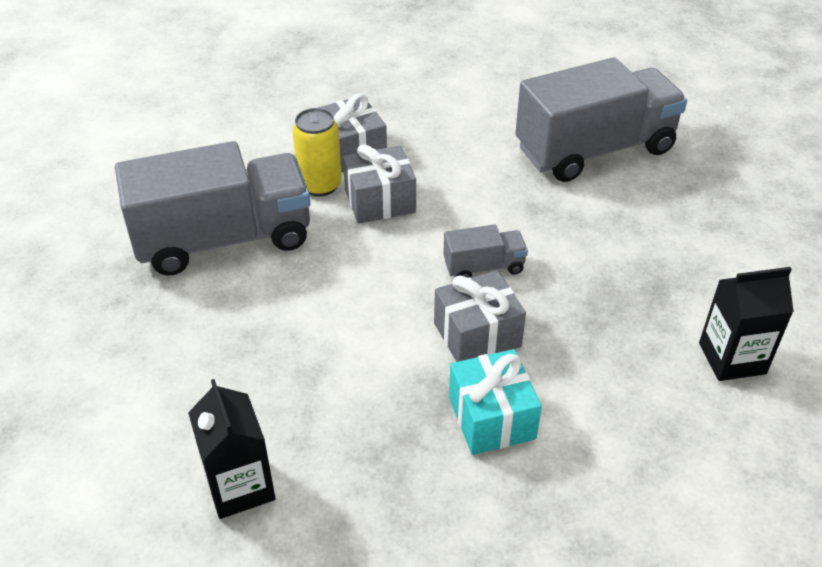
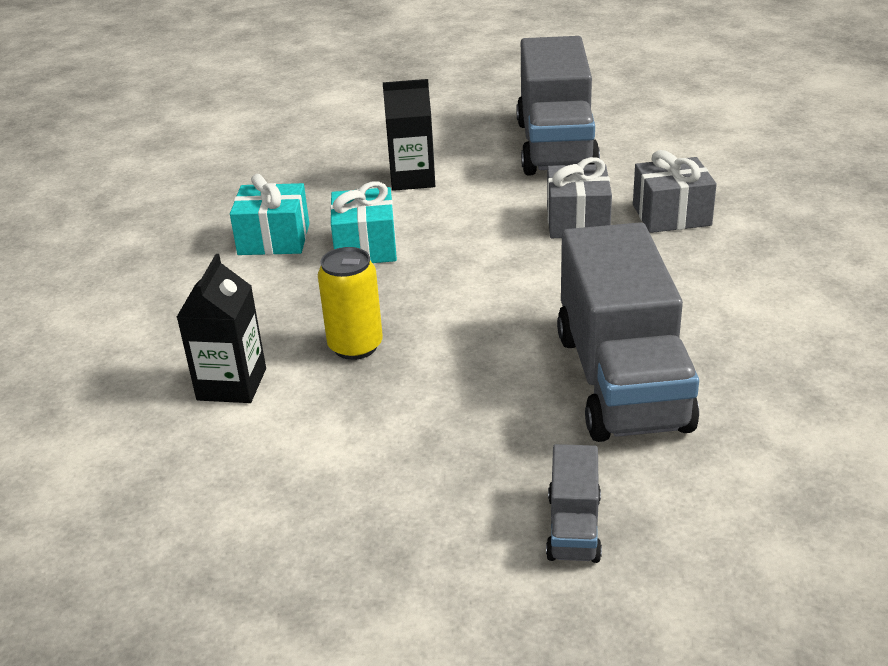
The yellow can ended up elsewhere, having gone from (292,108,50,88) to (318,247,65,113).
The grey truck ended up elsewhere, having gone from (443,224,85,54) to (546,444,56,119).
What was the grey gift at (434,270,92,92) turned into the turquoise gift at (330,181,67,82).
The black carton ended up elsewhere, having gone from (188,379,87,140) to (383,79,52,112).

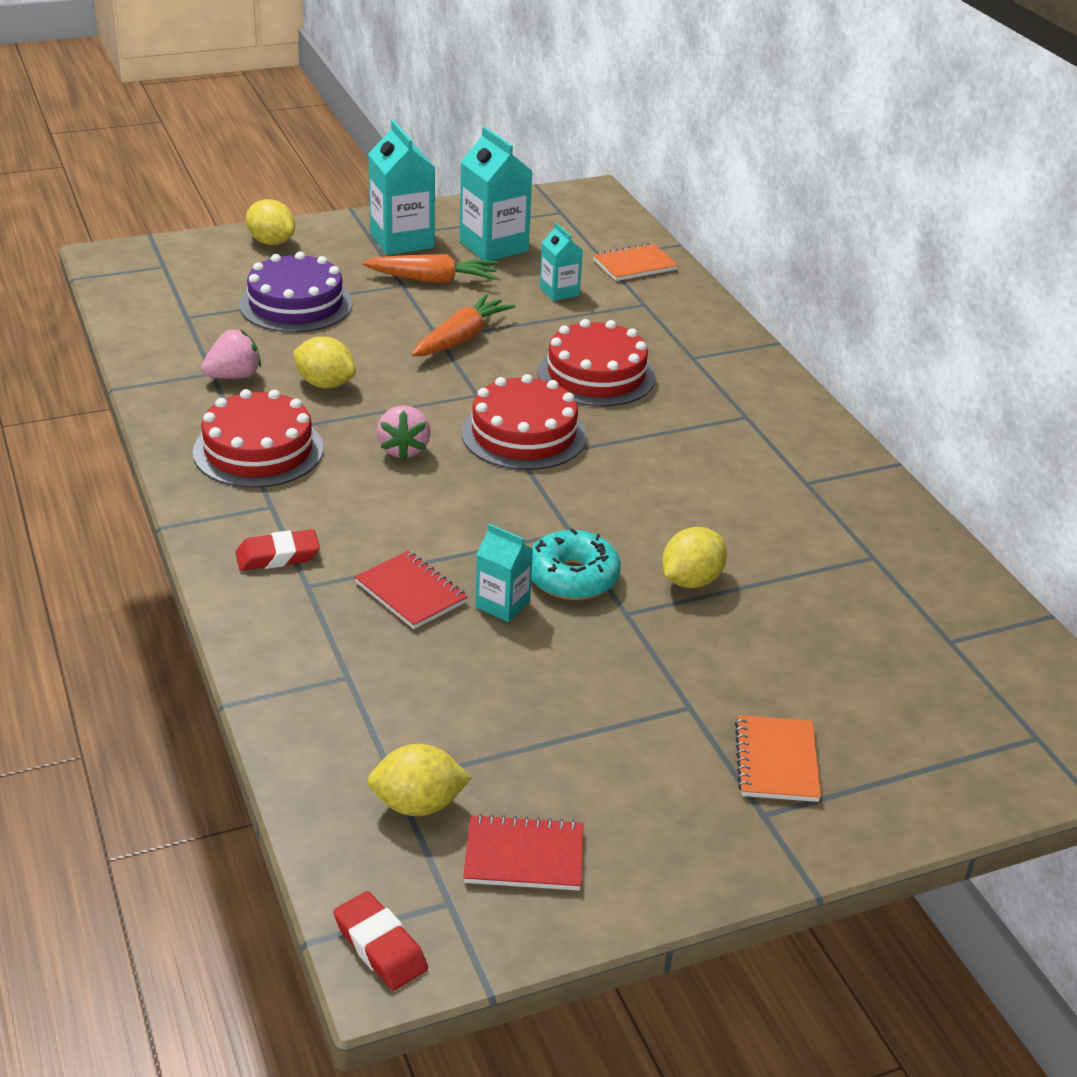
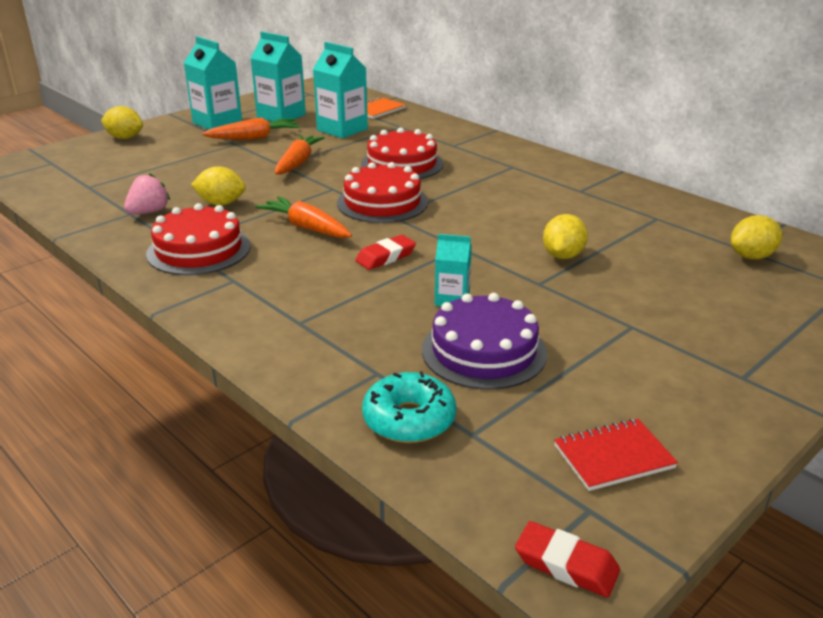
The size of the turquoise carton at (540,223,43,78) changed by a factor of 1.77.
The purple cake ended up elsewhere, having gone from (239,252,114,81) to (422,293,125,97).
Where the pink strawberry stood at (377,405,54,55), the orange carrot came to stand at (255,196,97,42).
The turquoise donut ended up elsewhere, having gone from (531,528,90,72) to (362,371,95,72).
The red eraser ended up elsewhere, having gone from (235,529,85,42) to (355,235,61,35).
The second view lost the red notebook at (355,551,113,78).
The second view lost the orange notebook at (735,715,86,87).
The yellow lemon ended up elsewhere, having gone from (367,744,104,72) to (731,215,51,44).

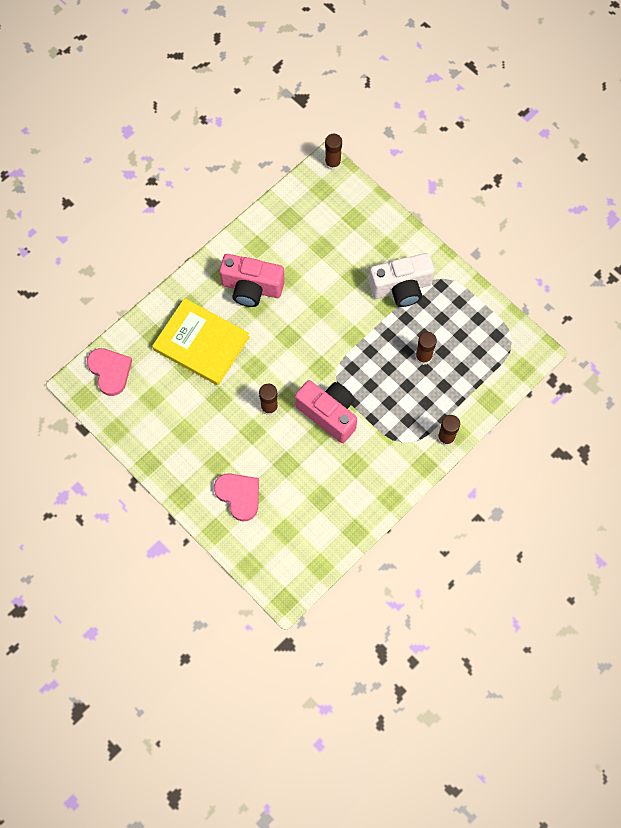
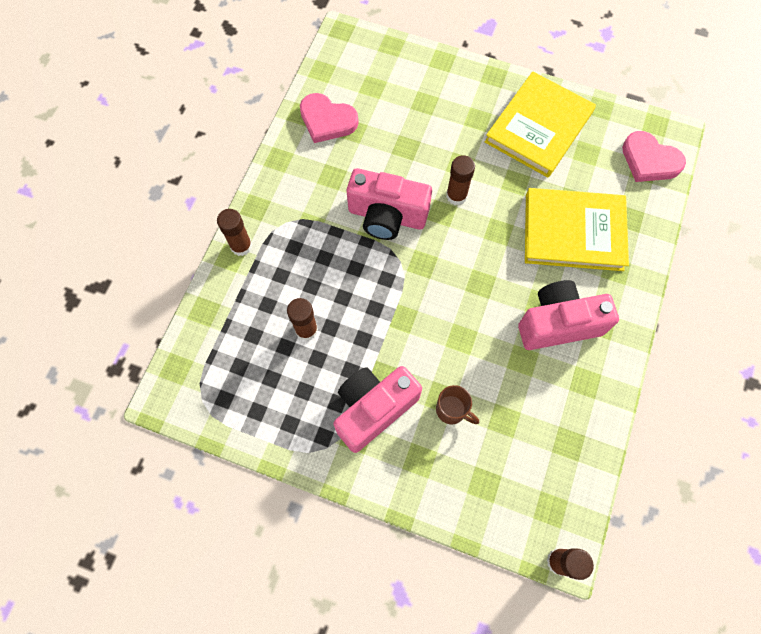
What was the white camera at (369,253,66,54) turned into the pink camera at (333,366,89,87).
The pink heart ended up elsewhere, having gone from (214,473,45,48) to (300,93,59,50).
The second view gained the yellow book at (485,71,111,107).
The second view gained the brown mug at (436,385,43,39).

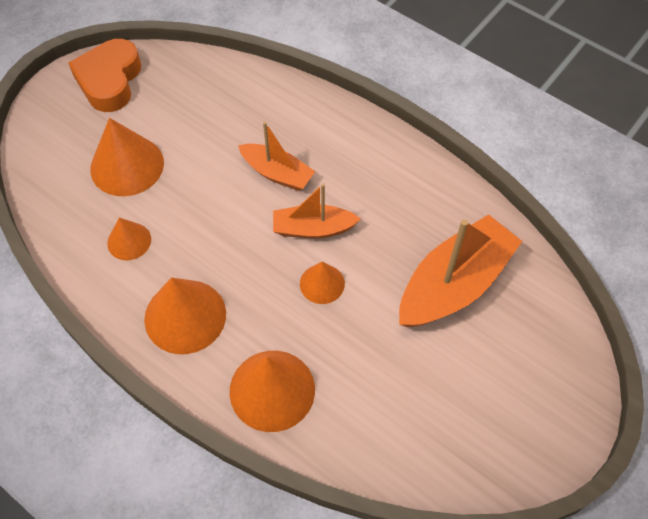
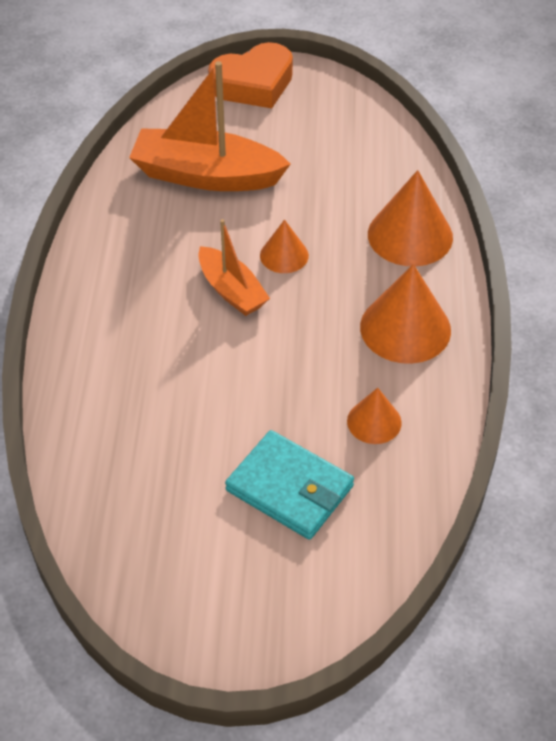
The orange heart ended up elsewhere, having gone from (68,39,73,73) to (208,42,85,66).
Where the orange cone stood at (90,118,74,78), the turquoise wallet came to stand at (225,430,129,110).
The second view lost the orange boat at (238,122,78,69).

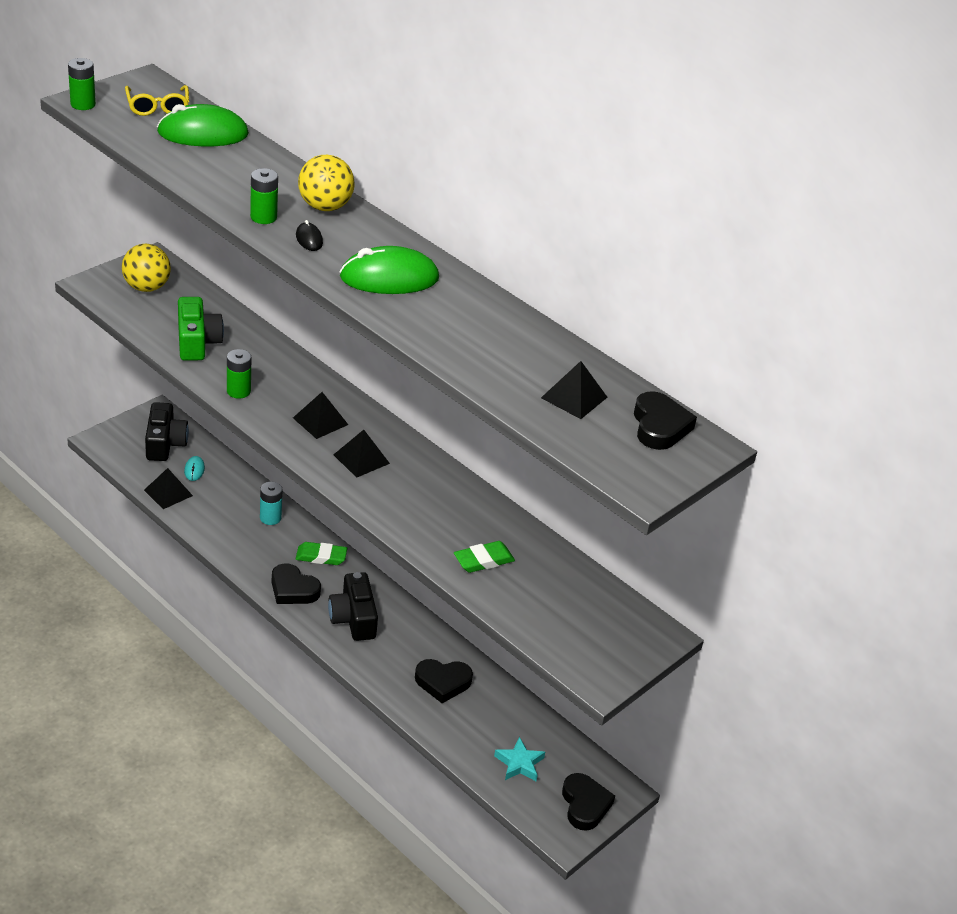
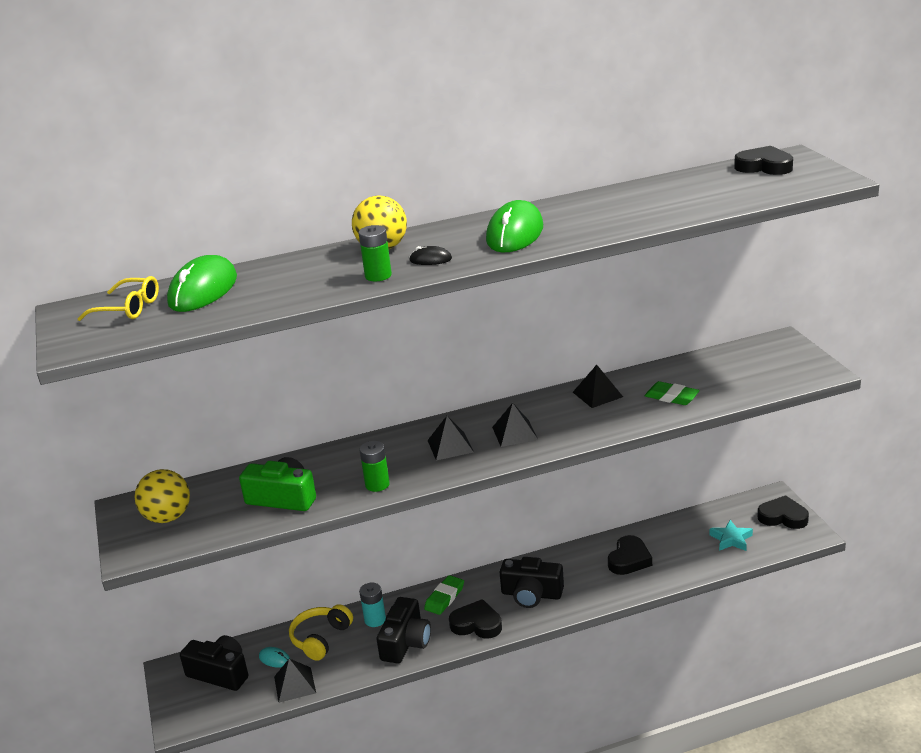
The second view lost the green battery at (68,58,28,52).
The black pyramid ended up elsewhere, having gone from (541,361,66,58) to (573,365,50,43).
The green eraser at (454,541,61,32) ended up facing another way, 60 degrees counterclockwise from before.
The black heart at (272,563,49,41) ended up facing another way, 135 degrees counterclockwise from before.
The second view gained the black camera at (376,597,55,67).
The second view gained the yellow headphones at (289,604,64,57).

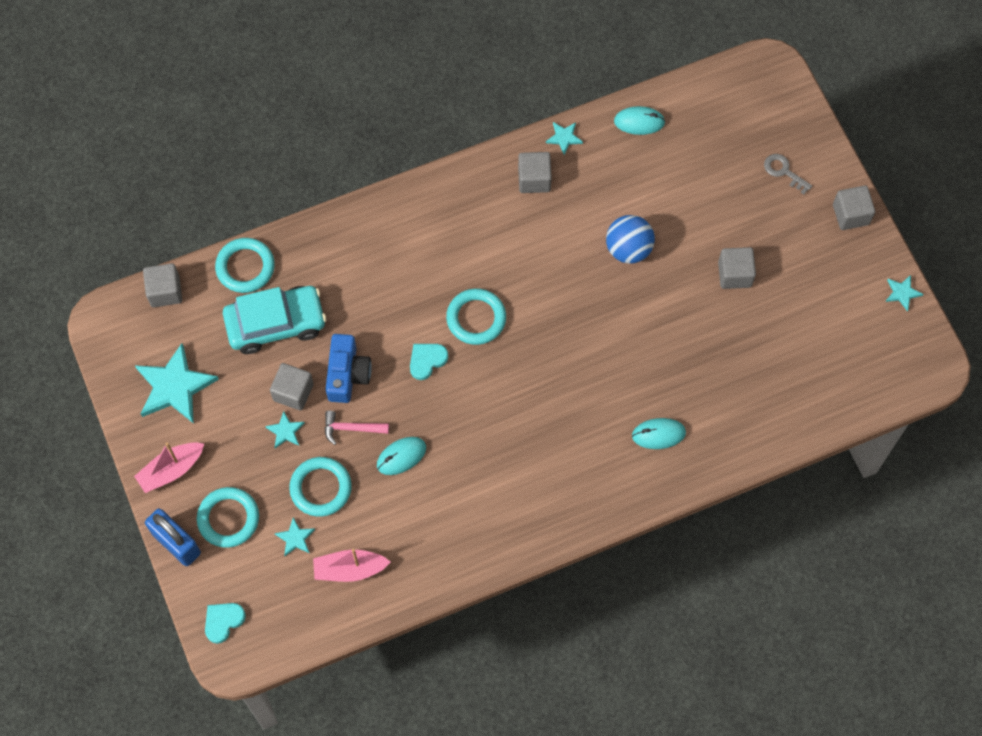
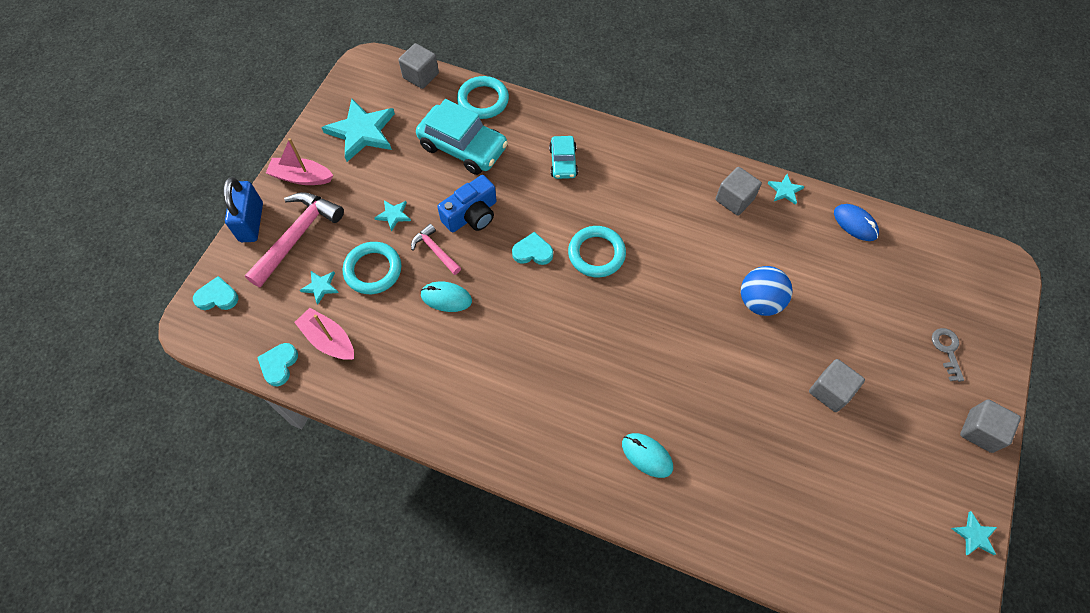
What was the turquoise mouse at (614,106,51,29) turned into the blue mouse at (834,204,45,37).
The second view lost the grey cube at (270,363,44,48).
Where the turquoise ring stood at (197,487,62,61), the pink hammer came to stand at (245,192,99,96).
The second view gained the turquoise car at (549,136,29,43).
The second view gained the turquoise heart at (257,343,41,43).

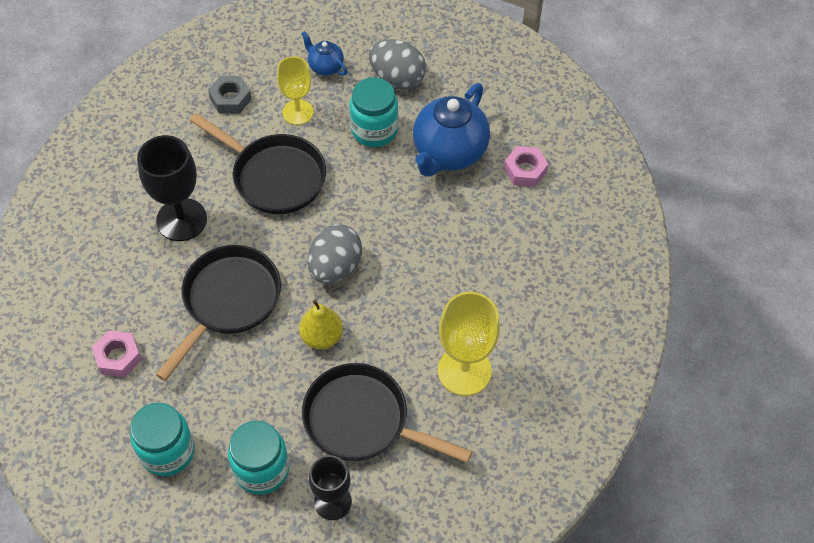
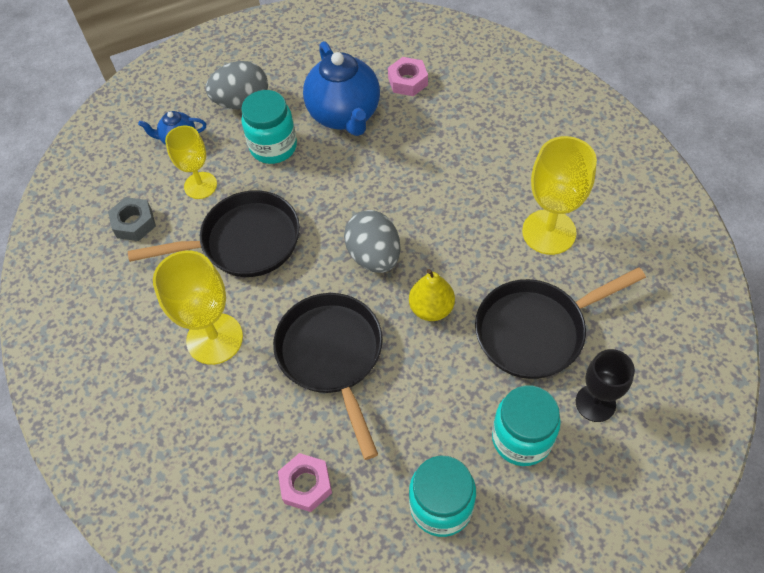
What was the black goblet at (137,135,70,106) turned into the yellow goblet at (153,251,90,114).

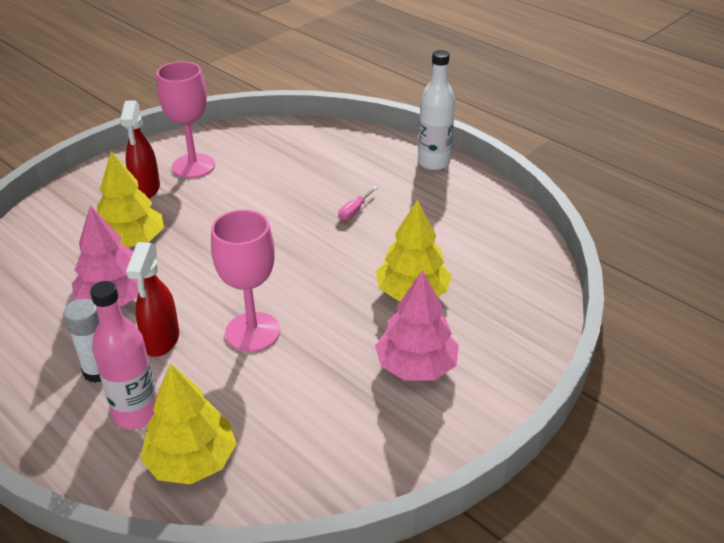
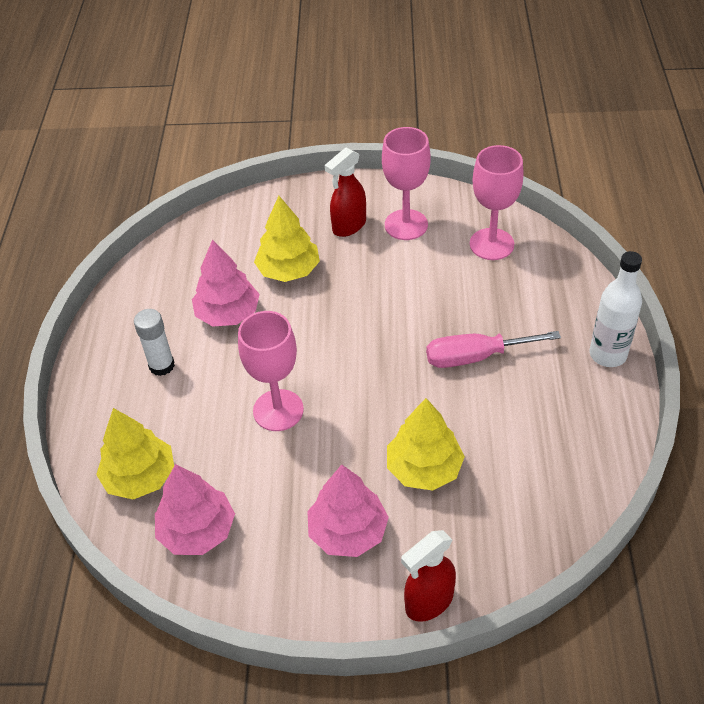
The size of the pink screwdriver at (338,186,40,35) changed by a factor of 2.01.
The red spray bottle ended up elsewhere, having gone from (126,242,53,115) to (401,530,55,92).
The second view lost the pink bottle at (90,281,67,149).
The second view gained the pink goblet at (470,145,54,115).
The second view gained the pink tree at (155,464,80,91).

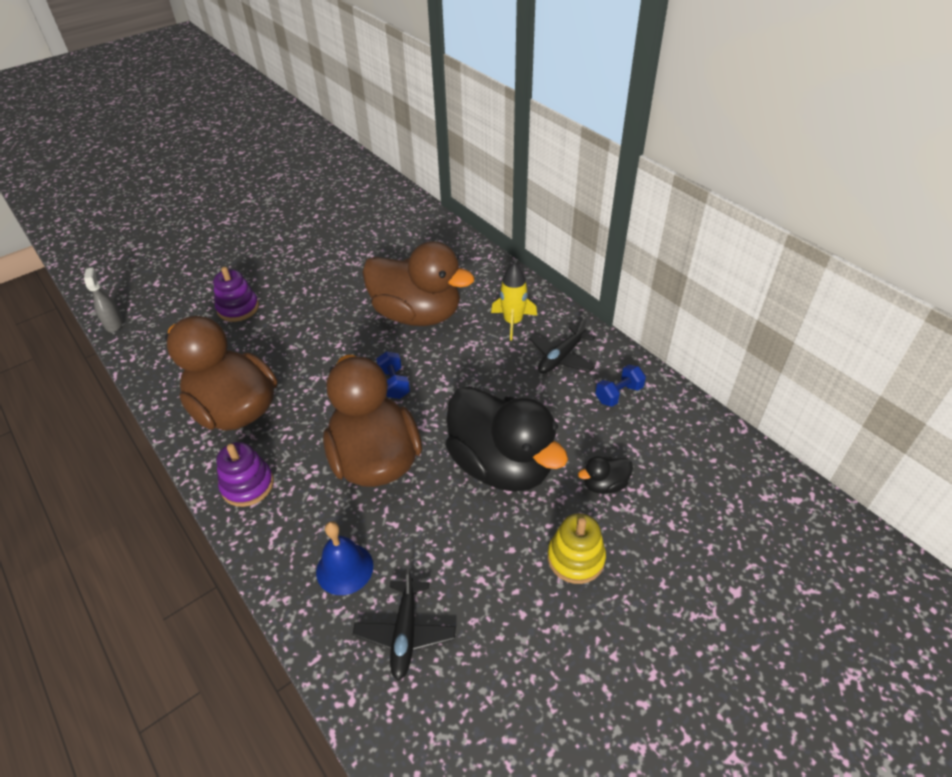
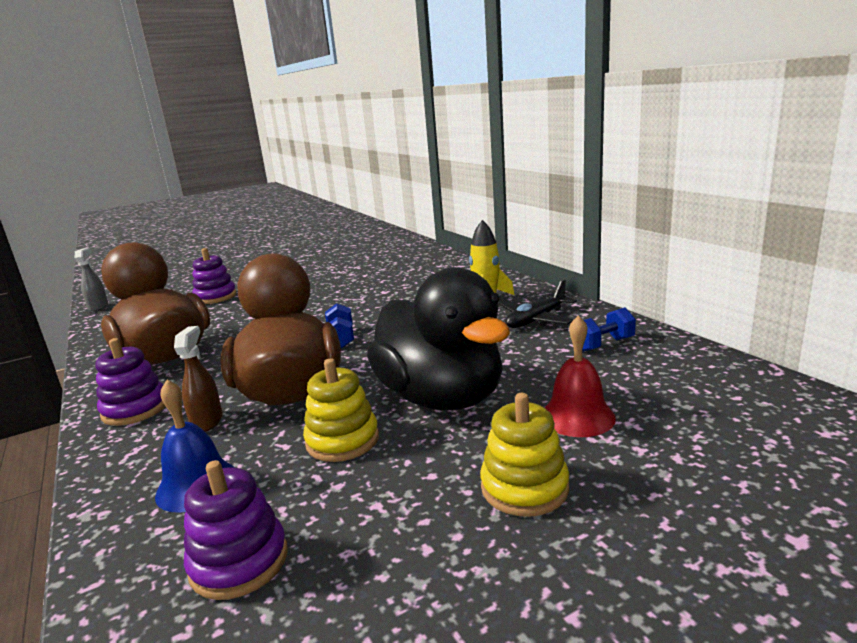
The second view lost the brown duck at (362,241,113,85).
Where the black duck stood at (578,456,55,38), the red bell came to stand at (545,315,71,122).
Where the black plane stood at (353,568,103,112), the purple stacking toy came to stand at (184,460,104,140).
The second view gained the brown spray bottle at (174,326,49,106).
The second view gained the yellow stacking toy at (303,358,76,104).

